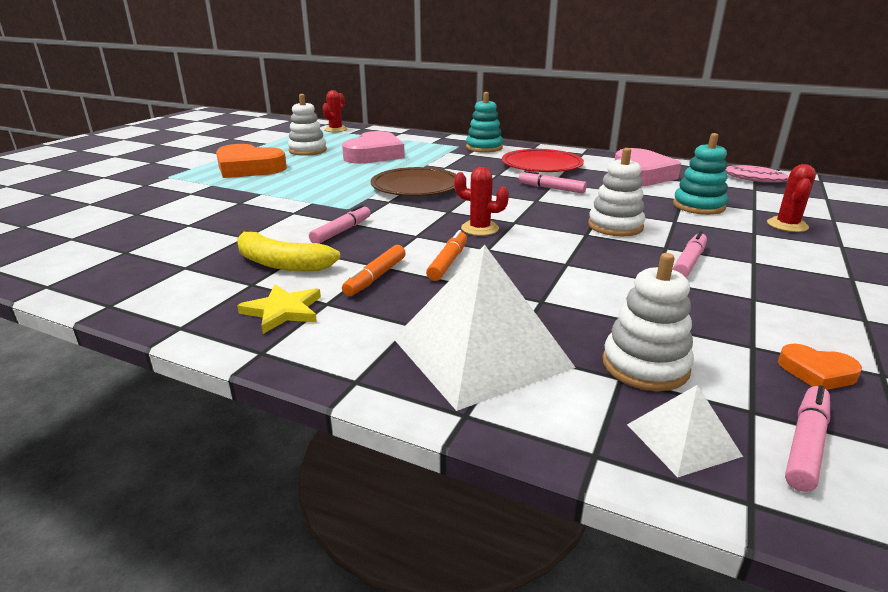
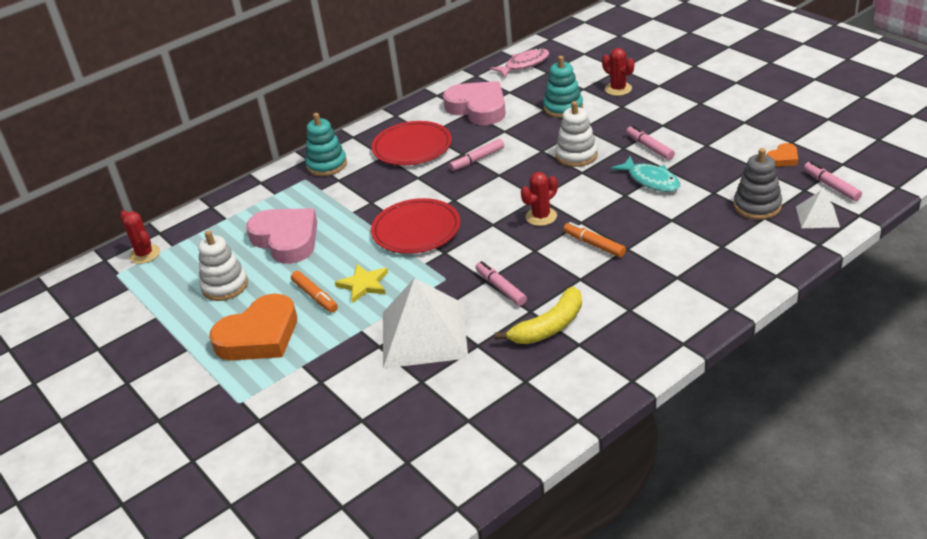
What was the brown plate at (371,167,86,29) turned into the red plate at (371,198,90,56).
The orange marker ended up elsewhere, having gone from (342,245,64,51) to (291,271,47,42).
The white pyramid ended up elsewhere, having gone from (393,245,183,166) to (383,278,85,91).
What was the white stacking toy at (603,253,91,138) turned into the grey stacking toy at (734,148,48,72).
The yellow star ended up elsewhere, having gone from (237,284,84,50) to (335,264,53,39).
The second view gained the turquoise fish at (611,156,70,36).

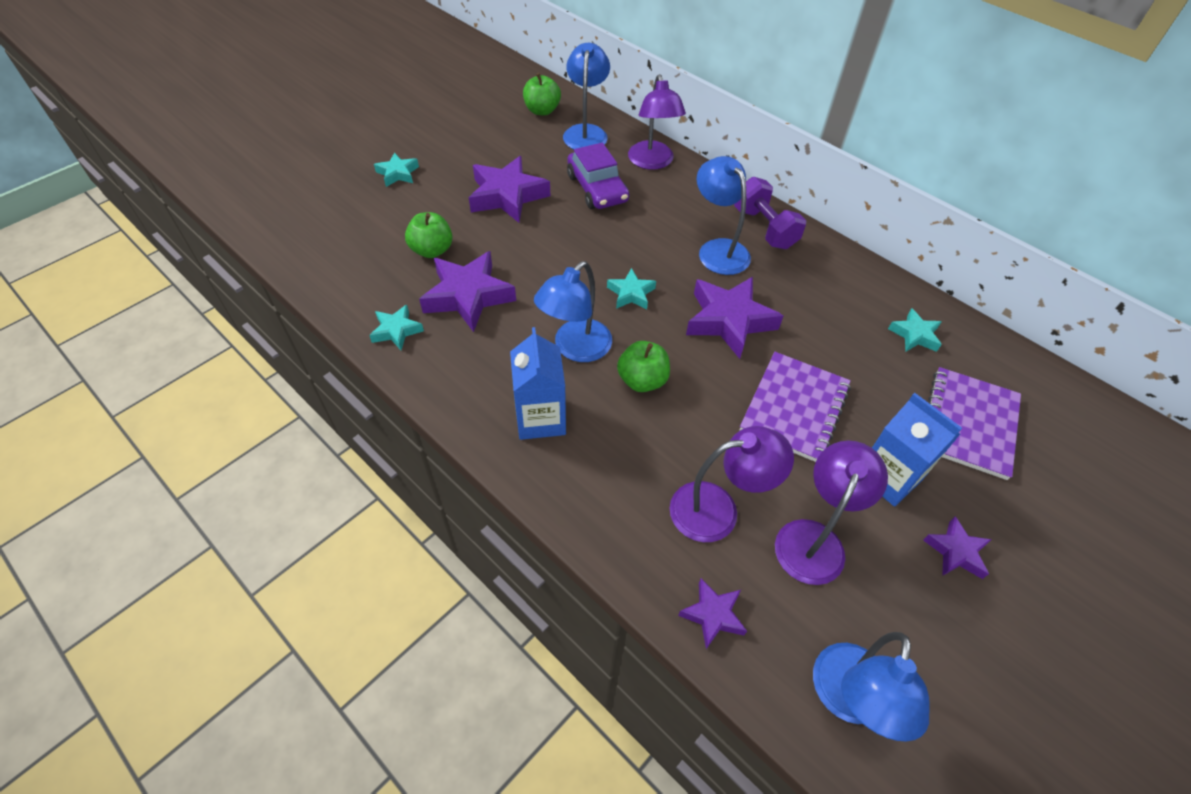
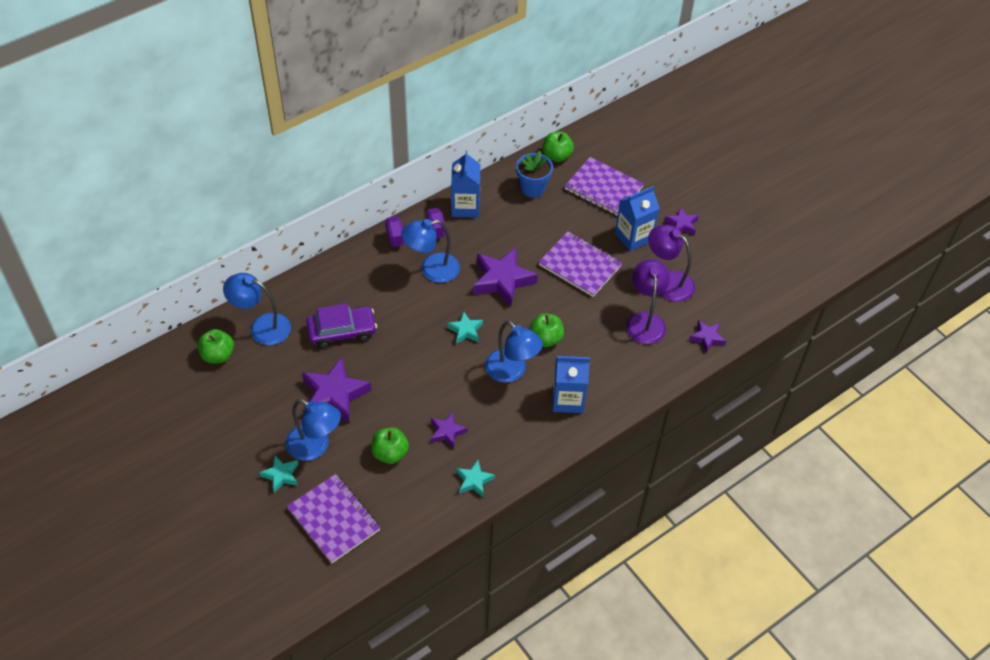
The second view lost the purple lamp at (628,74,58,96).
The size of the purple star at (419,251,97,81) changed by a factor of 0.54.
Where the turquoise star stood at (888,308,54,44), the blue flower pot came to stand at (516,151,37,47).
The blue lamp ended up elsewhere, having gone from (813,632,116,110) to (286,399,55,62).
The second view gained the green apple at (543,131,31,31).
The second view gained the blue carton at (451,150,29,68).
The second view gained the purple notebook at (287,474,93,90).

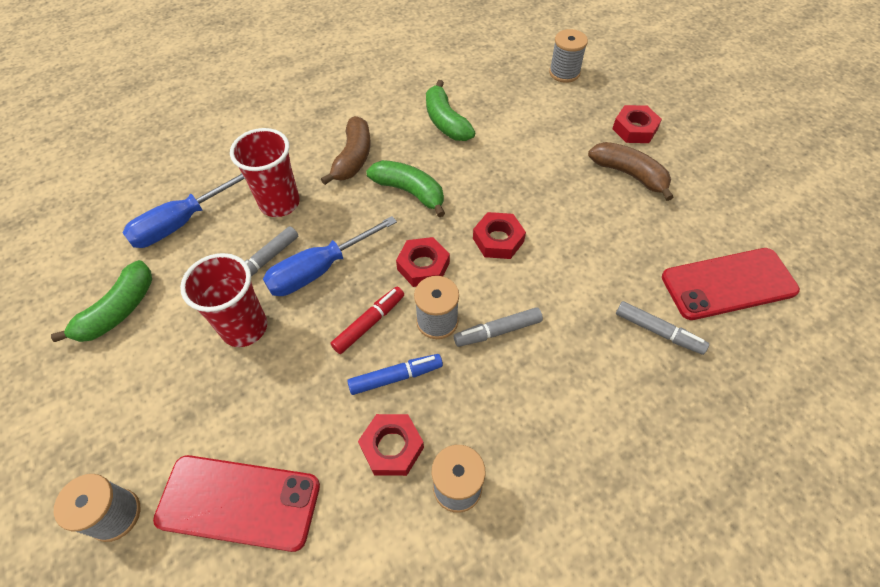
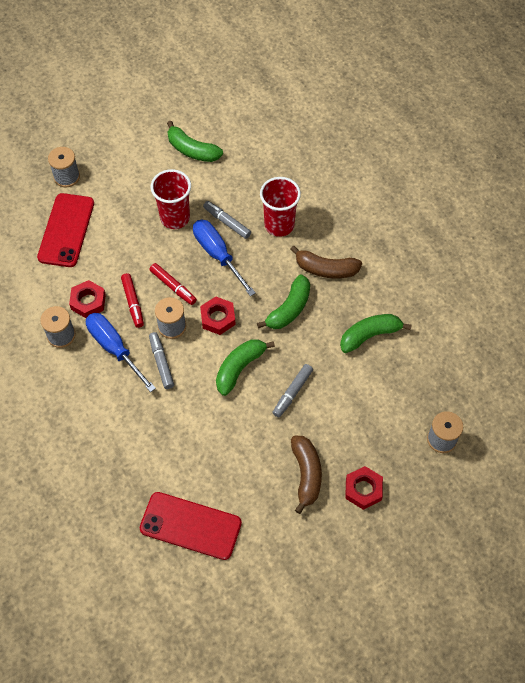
The brown banana at (588,142,86,59) ended up facing another way, 45 degrees counterclockwise from before.
The blue screwdriver ended up elsewhere, having gone from (123,173,122,75) to (86,313,70,79).
Where the red nut stood at (473,212,53,47), the green banana came to stand at (216,340,59,56).
The red phone at (662,248,138,72) ended up facing another way, 60 degrees counterclockwise from before.
The grey marker ended up elsewhere, having gone from (616,301,93,54) to (272,364,41,54).
What was the blue marker at (347,354,96,41) turned into the red marker at (121,273,23,55).

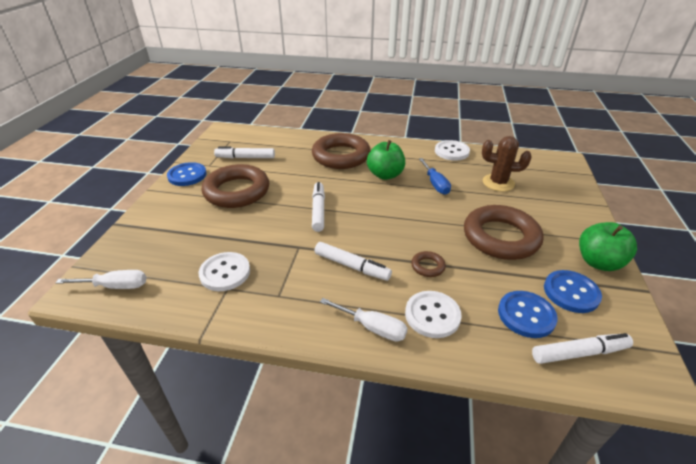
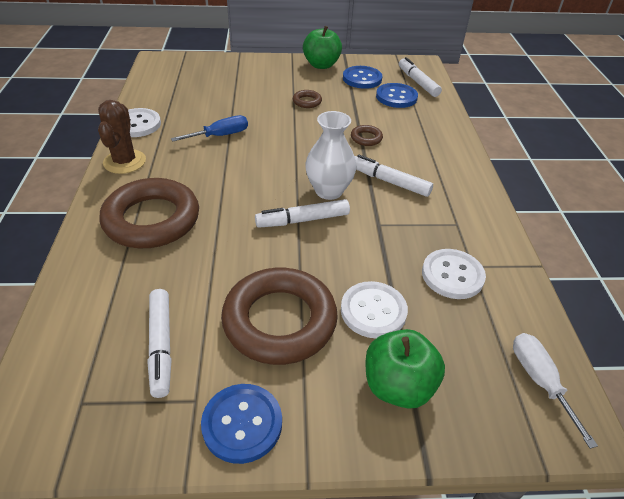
The brown cactus ended up elsewhere, having gone from (482,136,50,56) to (98,100,48,74).
The green apple ended up elsewhere, having gone from (367,140,38,40) to (365,329,80,80).
The size of the brown ring at (464,205,79,55) changed by a factor of 0.41.
The white marker at (315,242,77,39) ended up facing another way, 75 degrees counterclockwise from before.
The white button ended up elsewhere, having gone from (405,291,57,47) to (341,281,67,57).
The second view lost the white screwdriver at (320,298,88,44).
The second view gained the white vase at (305,111,52,89).

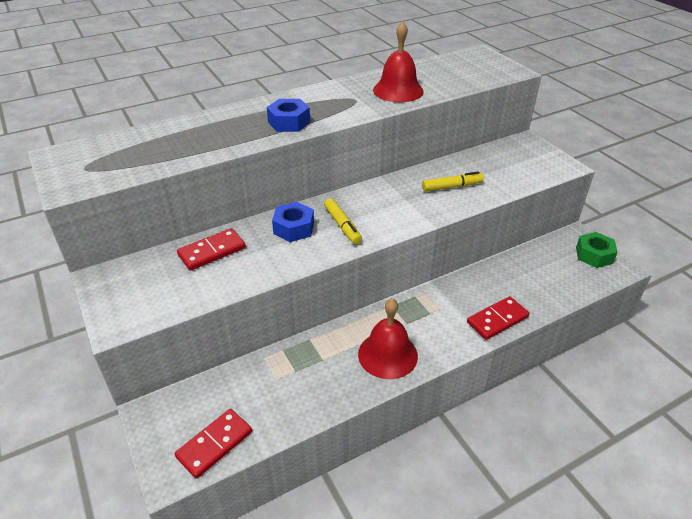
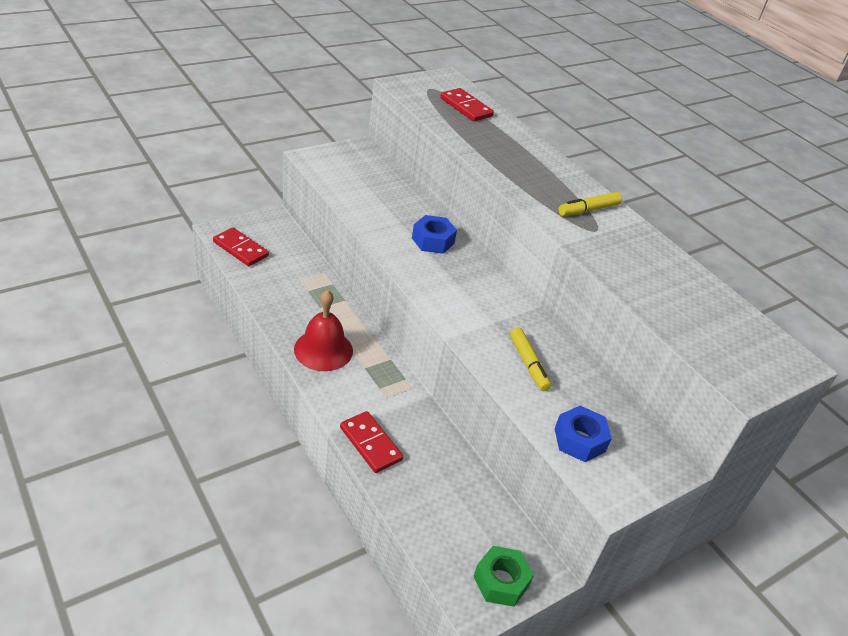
The second view lost the red bell at (373,21,51,81).
The blue nut ended up elsewhere, having gone from (267,99,43,33) to (555,406,57,56).
The yellow marker ended up elsewhere, having gone from (324,198,38,46) to (559,192,63,24).
The red domino ended up elsewhere, having gone from (177,228,69,43) to (440,88,54,34).

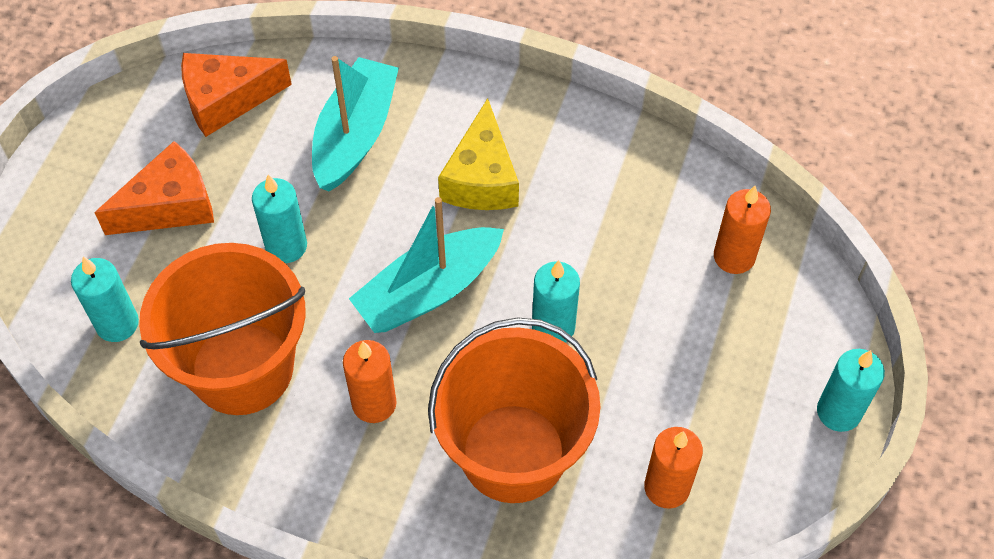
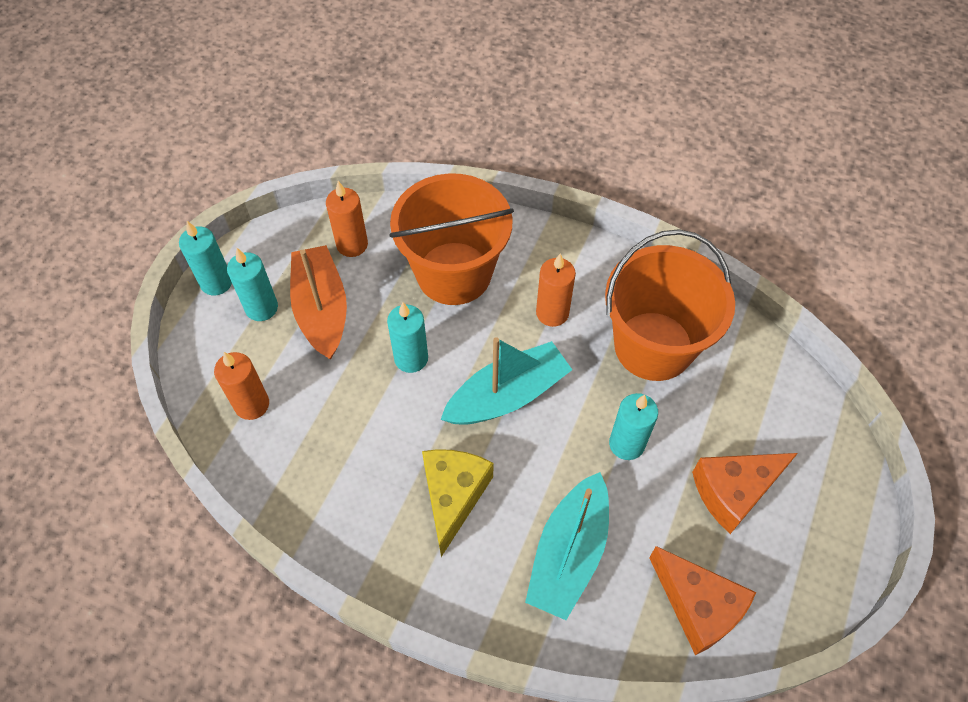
The orange cheese at (181,53,111,84) ended up facing another way, 60 degrees clockwise from before.
The turquoise candle ended up elsewhere, having gone from (71,257,68,85) to (227,248,51,73).
The second view gained the orange boat at (290,245,57,114).

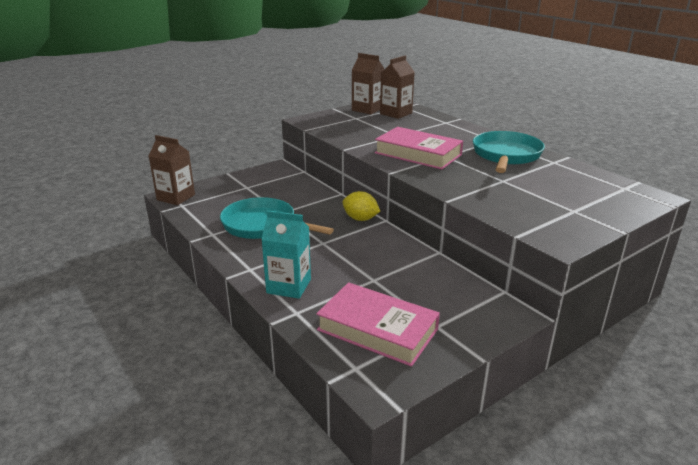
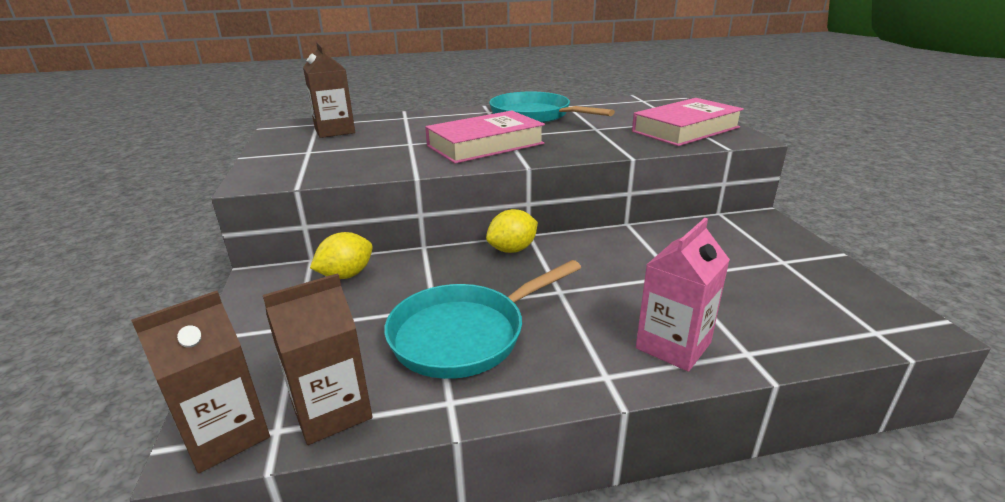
The brown carton ended up elsewhere, having gone from (352,53,32,61) to (263,273,109,172).
What was the turquoise carton at (261,210,50,89) turned into the pink carton at (636,218,94,154).
The pink book ended up elsewhere, having gone from (316,282,124,85) to (632,98,112,48).
The second view gained the yellow lemon at (310,232,63,47).

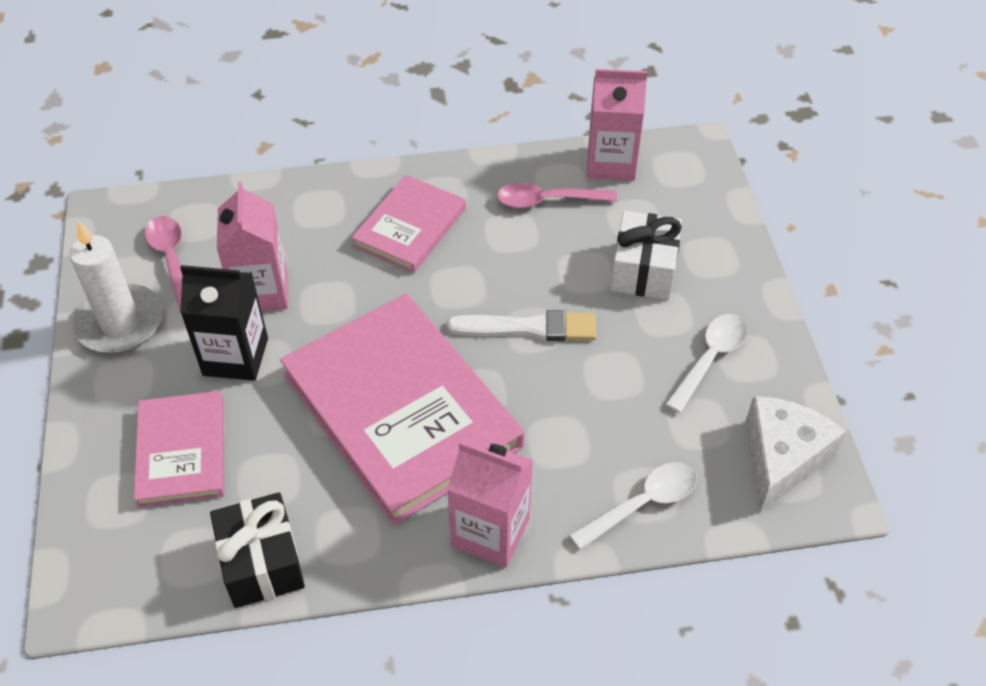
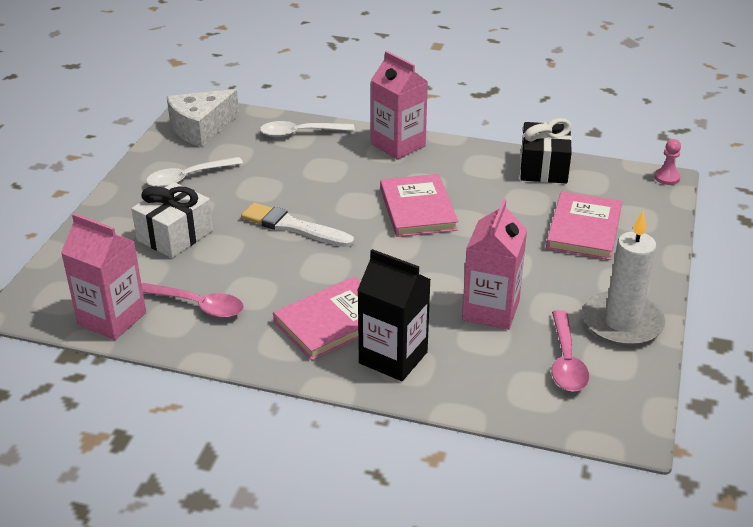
The black carton ended up elsewhere, having gone from (180,265,88,116) to (357,249,74,132).
The size of the pink book at (280,294,245,231) changed by a factor of 0.54.
The second view gained the pink pawn at (654,139,27,46).

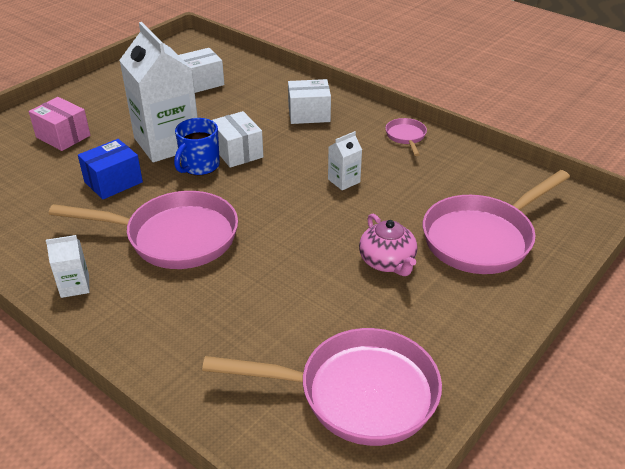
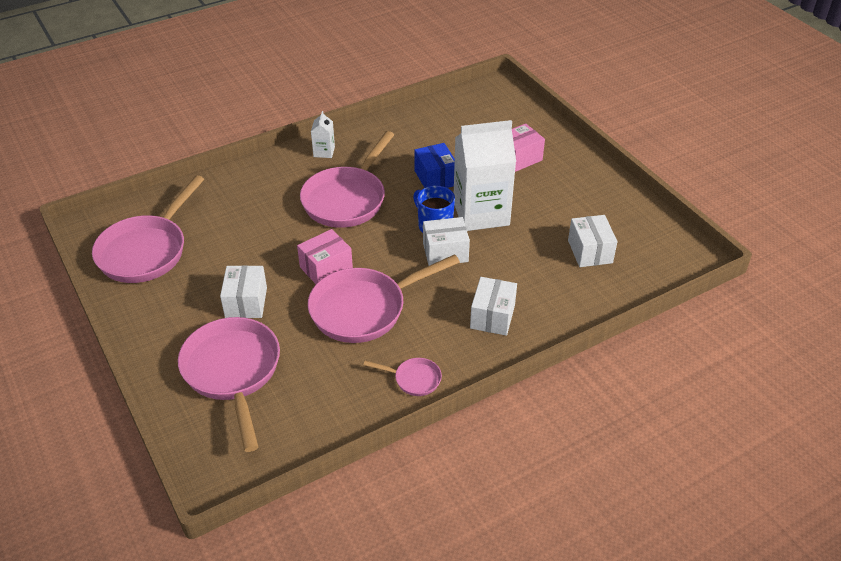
Where the white carton stood at (328,131,34,59), the pink pan came to stand at (308,254,152,89).
Where the pink teapot stood at (359,214,58,62), the white box came to stand at (220,265,47,53).
The second view gained the pink box at (297,229,56,55).

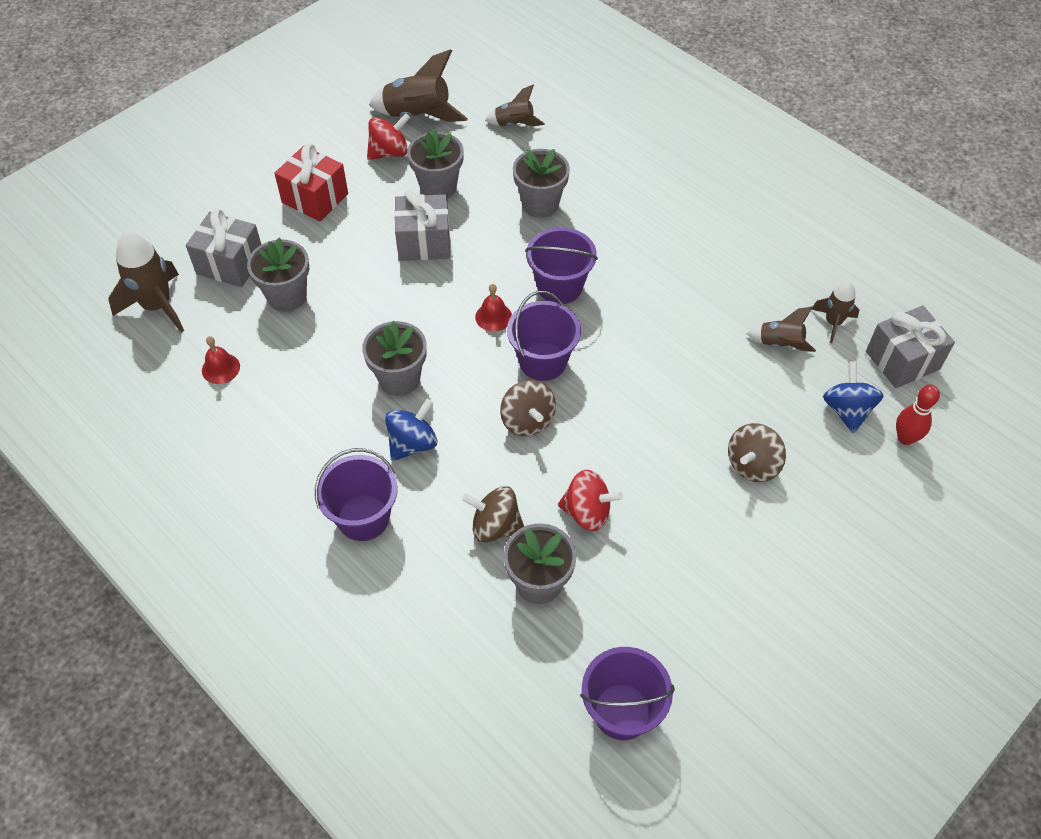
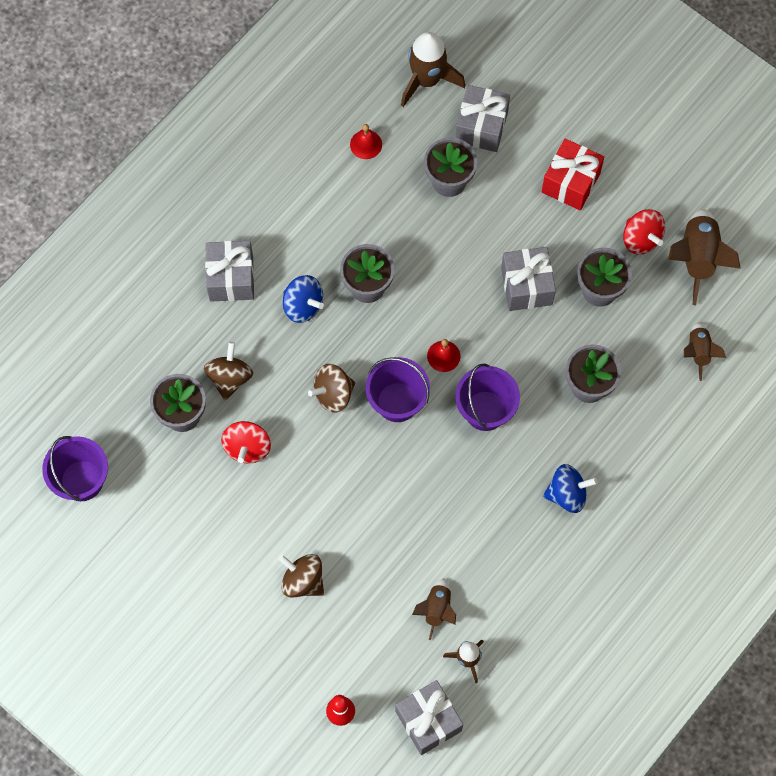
The blue spinning top ended up elsewhere, having gone from (823,361,61,72) to (543,464,55,49).
Where the purple bucket stood at (315,448,83,93), the grey gift came to stand at (205,241,49,60).

